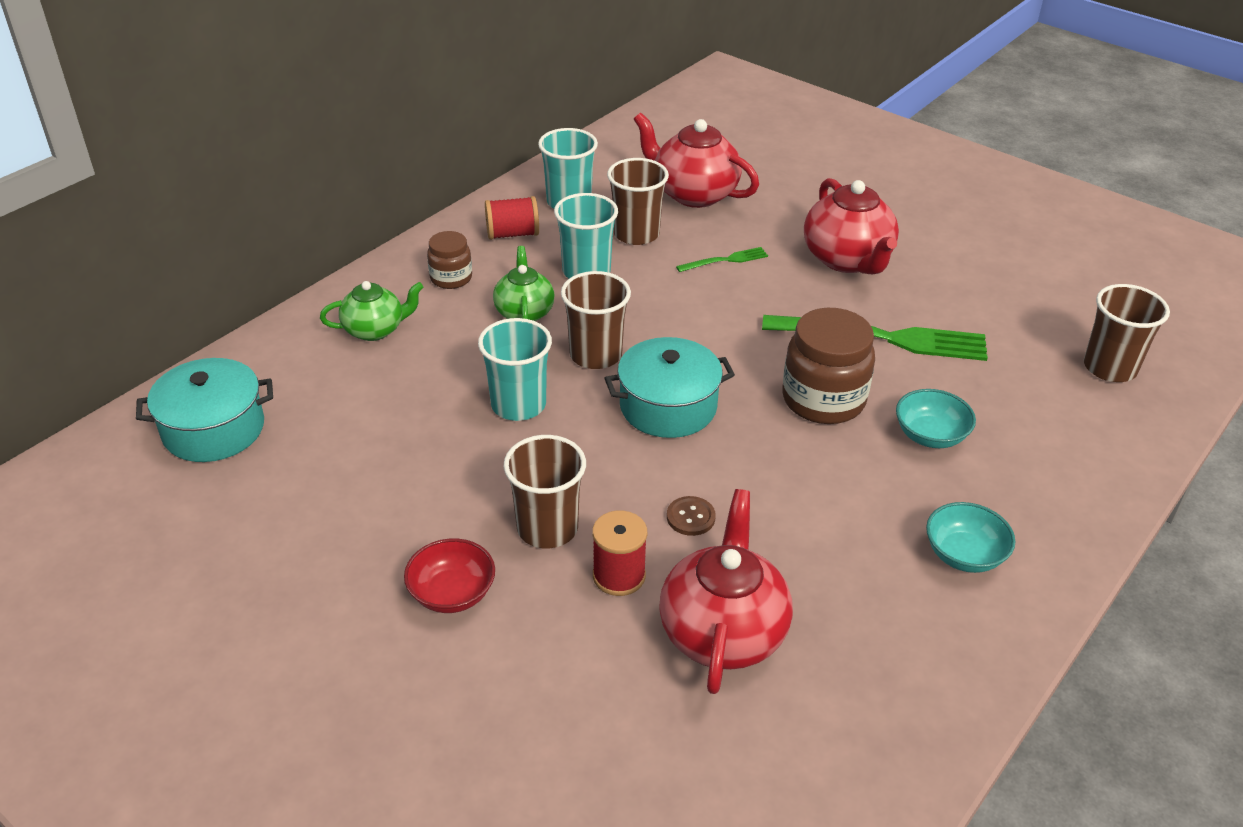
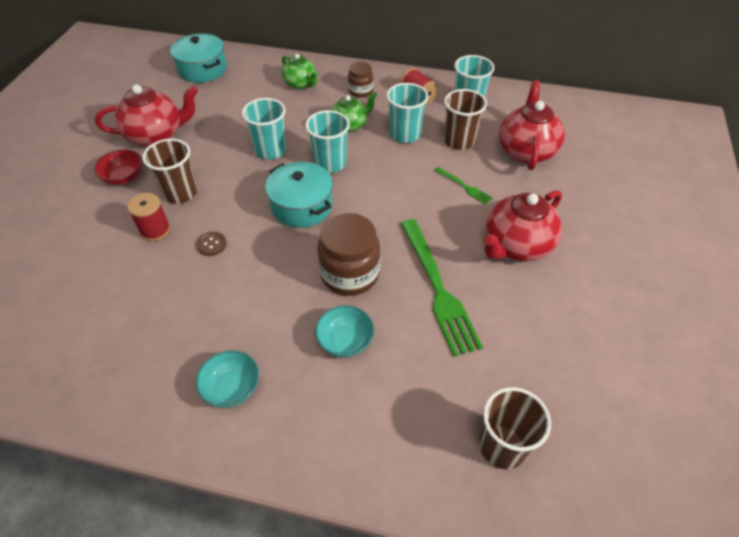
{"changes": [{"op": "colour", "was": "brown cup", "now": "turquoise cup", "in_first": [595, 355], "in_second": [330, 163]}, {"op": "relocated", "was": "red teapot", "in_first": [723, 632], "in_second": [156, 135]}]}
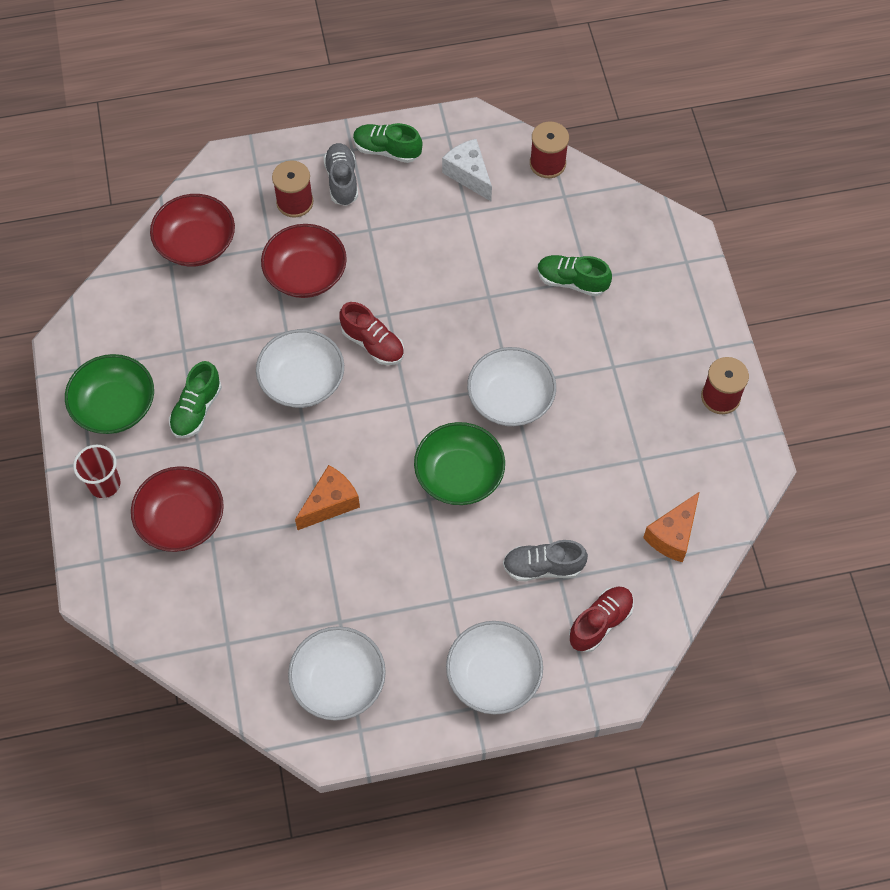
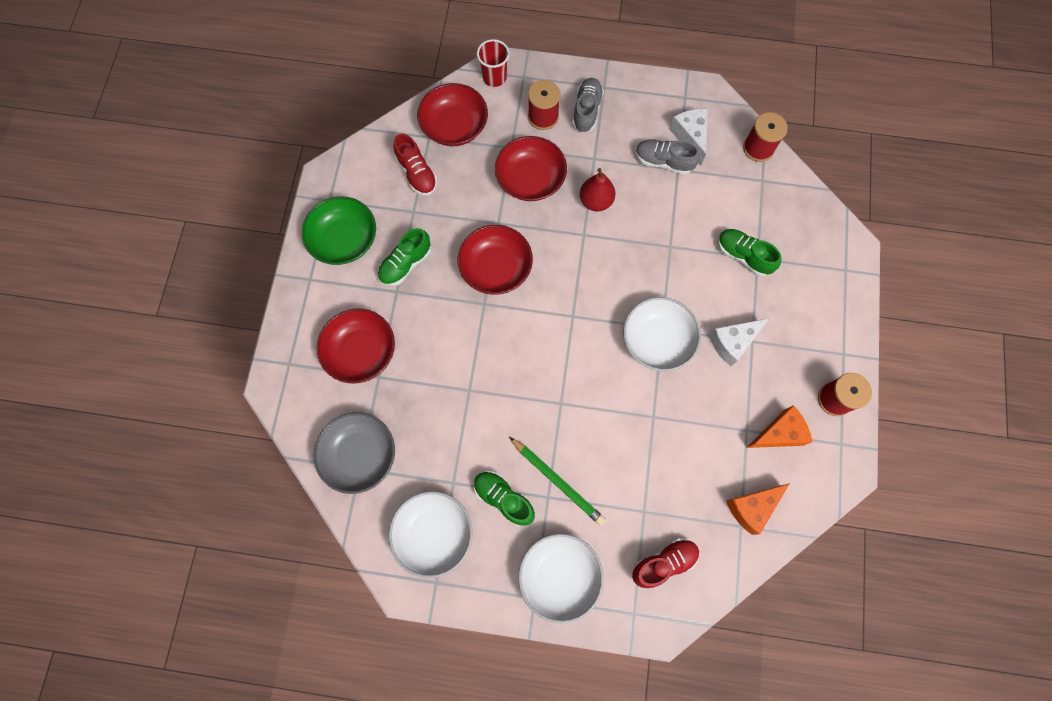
{"changes": [{"op": "relocated", "was": "red cup", "in_first": [104, 484], "in_second": [494, 77]}, {"op": "colour", "was": "white bowl", "now": "red bowl", "in_first": [302, 381], "in_second": [496, 268]}, {"op": "relocated", "was": "orange cheese", "in_first": [330, 503], "in_second": [778, 433]}, {"op": "relocated", "was": "red shoe", "in_first": [373, 343], "in_second": [417, 174]}, {"op": "relocated", "was": "green shoe", "in_first": [387, 150], "in_second": [503, 498]}, {"op": "missing", "was": "green bowl", "in_first": [459, 475]}, {"op": "relocated", "was": "grey shoe", "in_first": [543, 567], "in_second": [663, 162]}, {"op": "appeared", "now": "grey bowl", "in_second": [360, 455]}, {"op": "appeared", "now": "green pencil", "in_second": [558, 482]}, {"op": "appeared", "now": "red pear", "in_second": [596, 201]}, {"op": "appeared", "now": "white cheese", "in_second": [732, 342]}]}
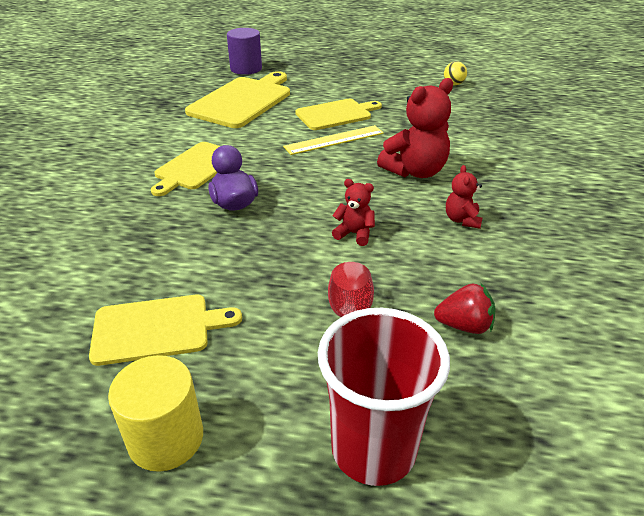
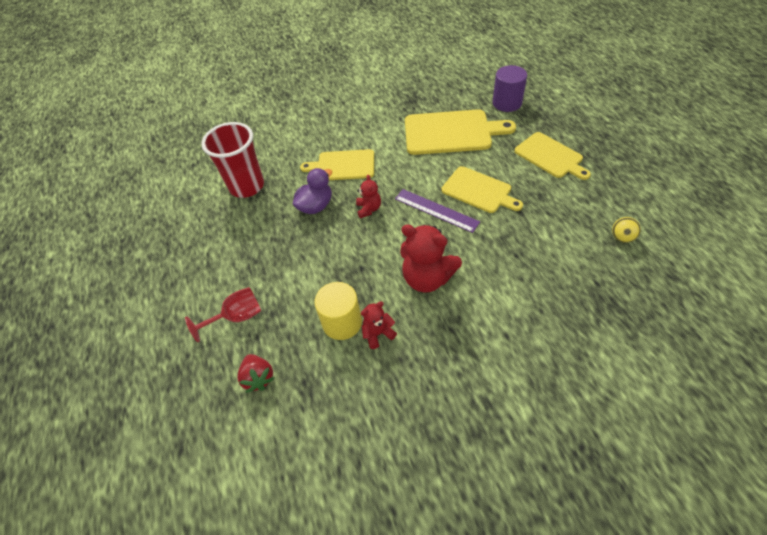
{"changes": [{"op": "relocated", "was": "yellow cutting board", "in_first": [157, 329], "in_second": [550, 156]}, {"op": "relocated", "was": "yellow cylinder", "in_first": [166, 438], "in_second": [342, 322]}, {"op": "colour", "was": "yellow ruler", "now": "purple ruler", "in_first": [334, 140], "in_second": [436, 210]}, {"op": "relocated", "was": "red cup", "in_first": [373, 449], "in_second": [247, 186]}, {"op": "relocated", "was": "red teddy bear", "in_first": [354, 234], "in_second": [369, 209]}]}
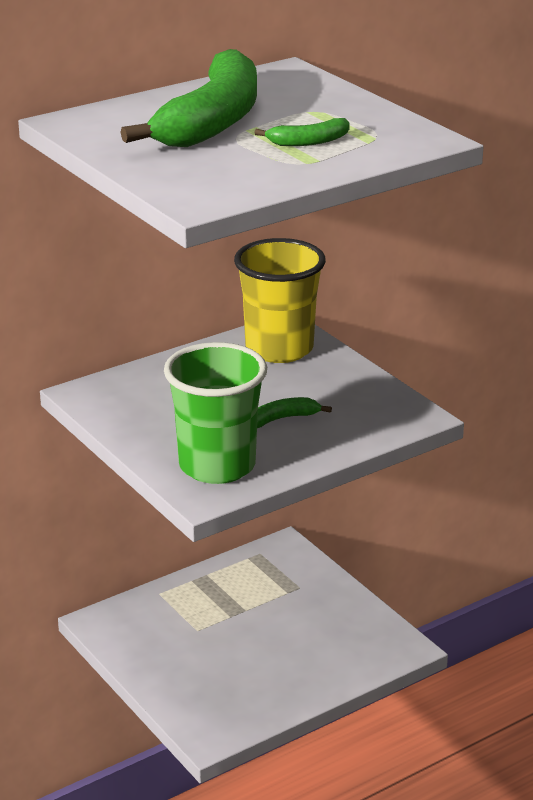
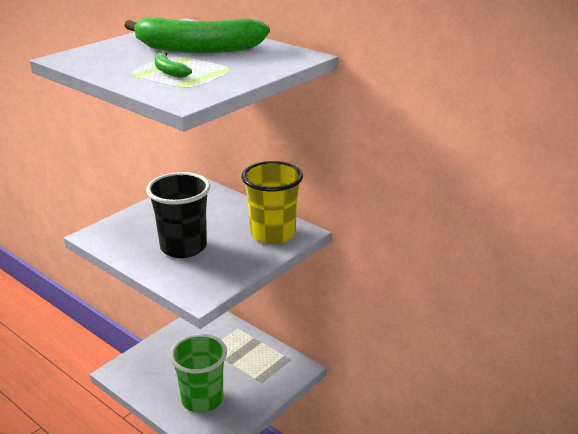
{"changes": [{"op": "relocated", "was": "green cup", "in_first": [217, 466], "in_second": [202, 399]}, {"op": "exchanged", "was": "green banana", "now": "black cup", "in_first": [282, 419], "in_second": [183, 247]}]}
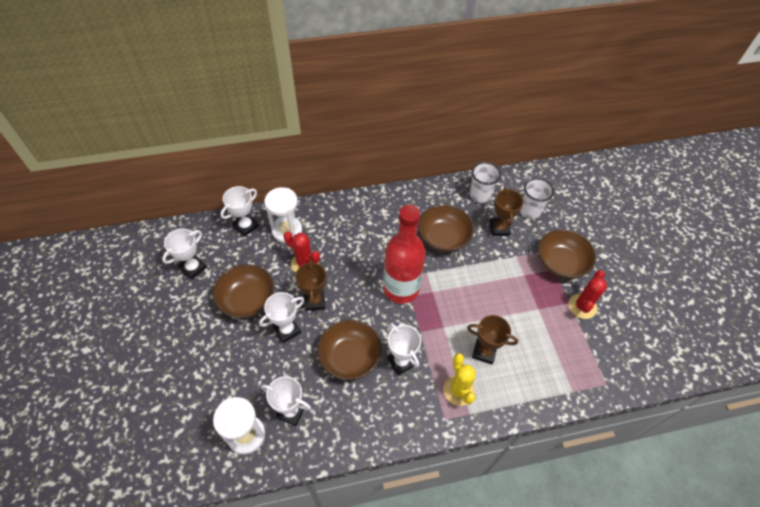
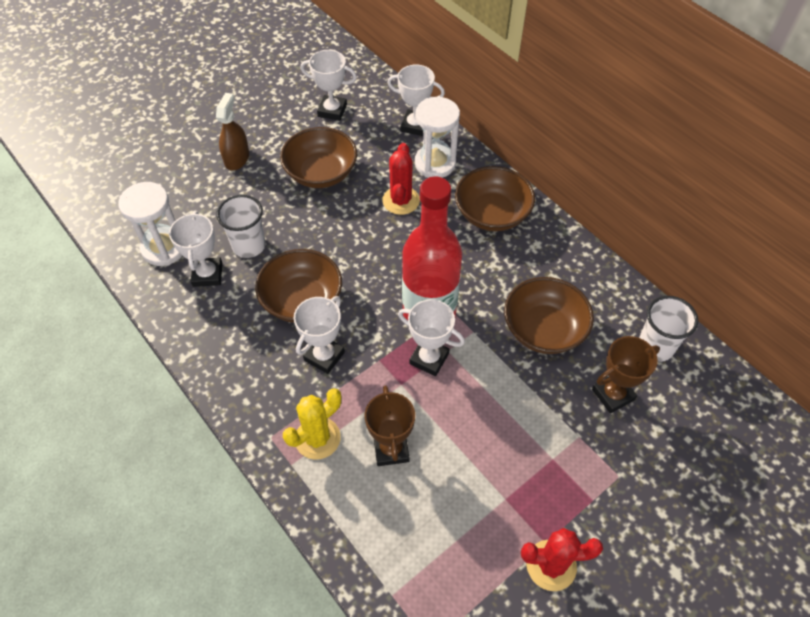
{"changes": [{"op": "relocated", "was": "white trophy", "in_first": [287, 330], "in_second": [429, 358]}, {"op": "missing", "was": "brown trophy", "in_first": [314, 301]}, {"op": "relocated", "was": "white cup", "in_first": [530, 211], "in_second": [249, 246]}, {"op": "relocated", "was": "brown bowl", "in_first": [561, 263], "in_second": [492, 214]}, {"op": "appeared", "now": "brown spray bottle", "in_second": [237, 158]}]}
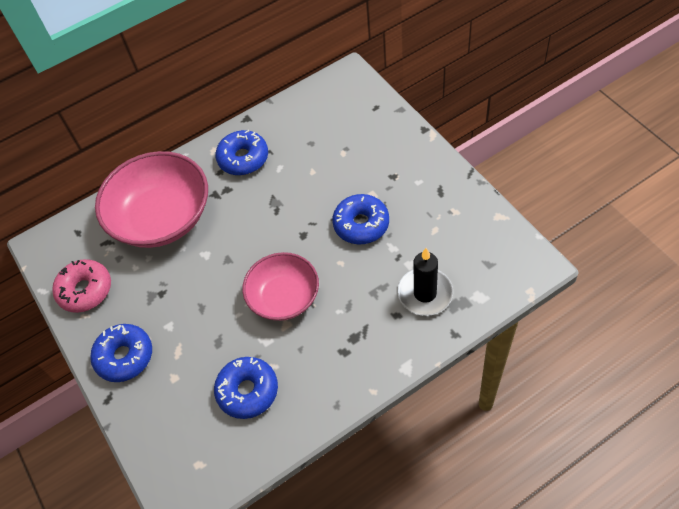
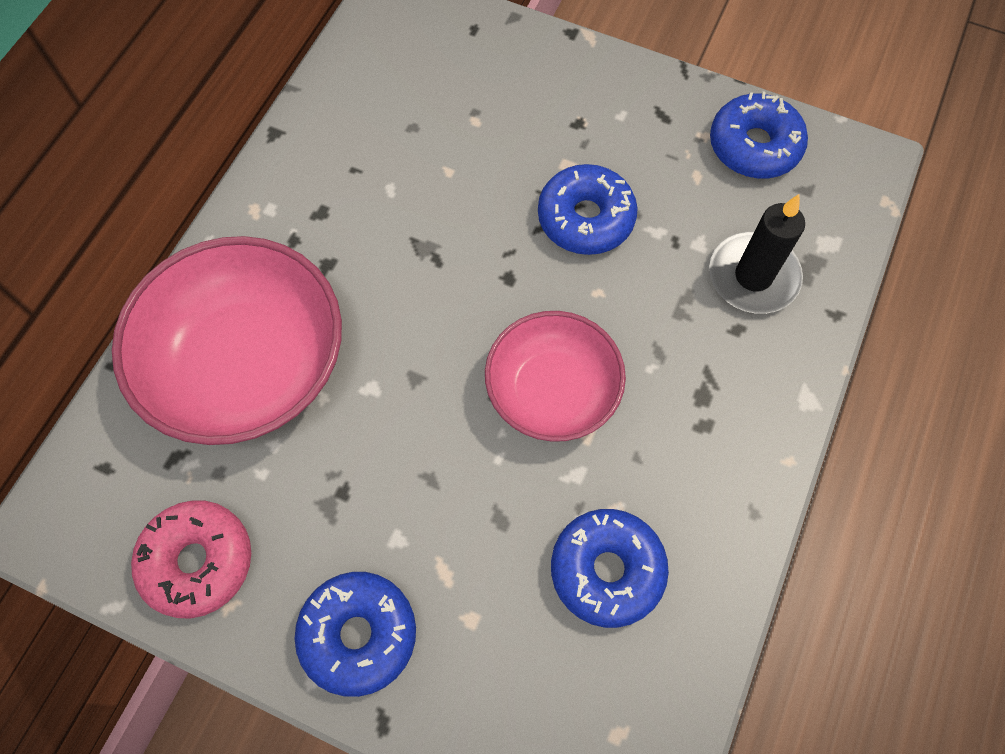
{"changes": [{"op": "relocated", "was": "blue donut", "in_first": [243, 158], "in_second": [754, 146]}]}
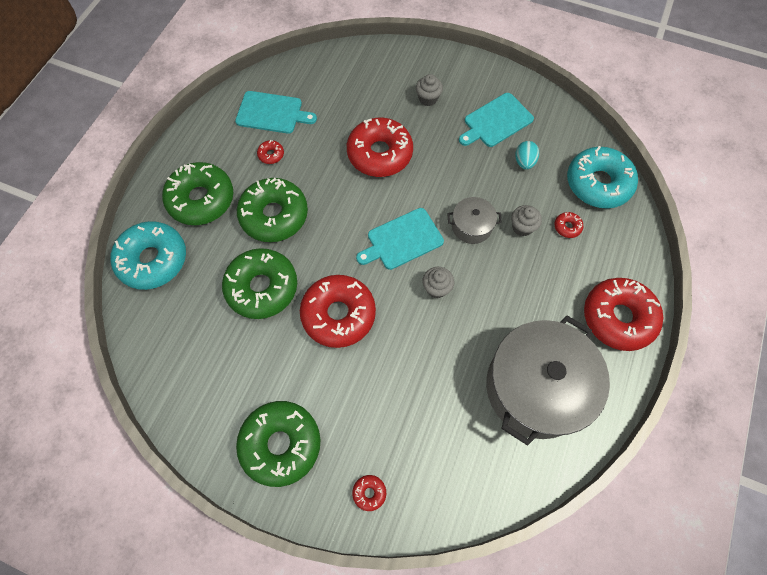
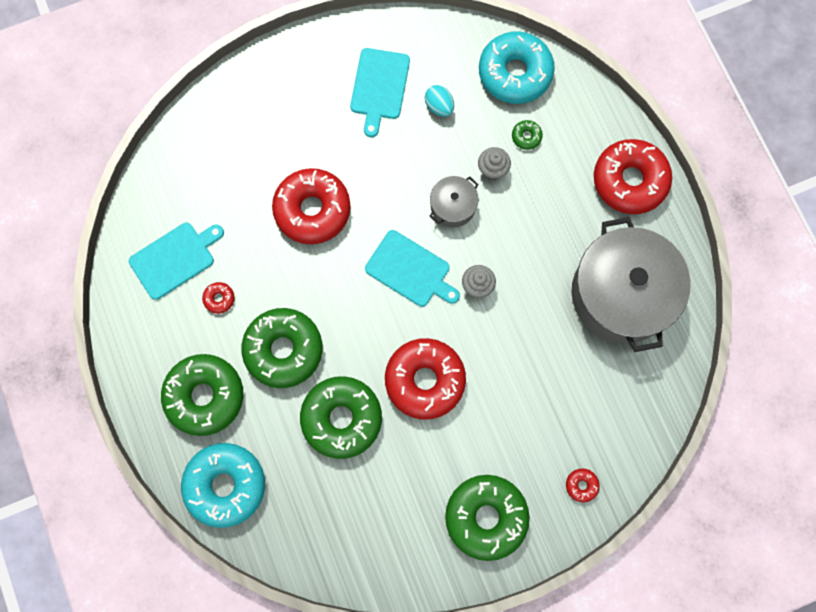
{"changes": [{"op": "spun", "was": "turquoise cutting board", "in_first": [402, 240], "in_second": [410, 270], "clockwise": -75}, {"op": "missing", "was": "grey cupcake", "in_first": [428, 99]}, {"op": "colour", "was": "red donut", "now": "green donut", "in_first": [567, 227], "in_second": [526, 136]}]}
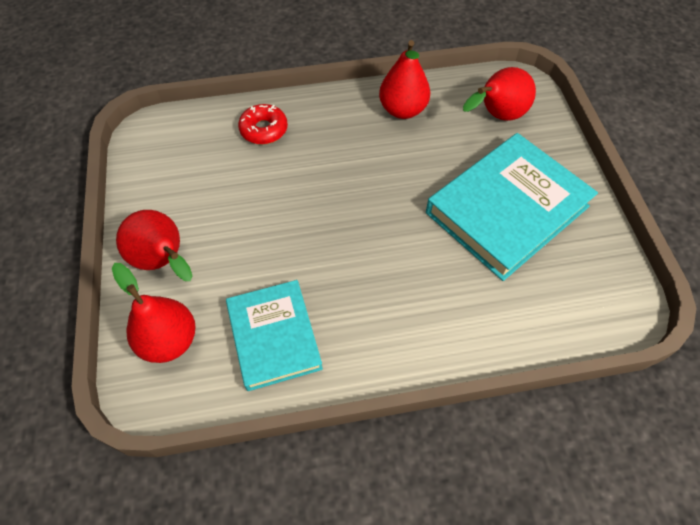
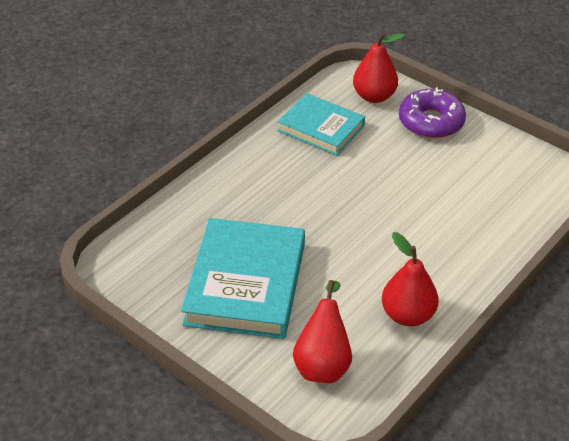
{"changes": [{"op": "exchanged", "was": "red pear", "now": "purple donut", "in_first": [164, 261], "in_second": [431, 122]}, {"op": "missing", "was": "red donut", "in_first": [264, 129]}]}
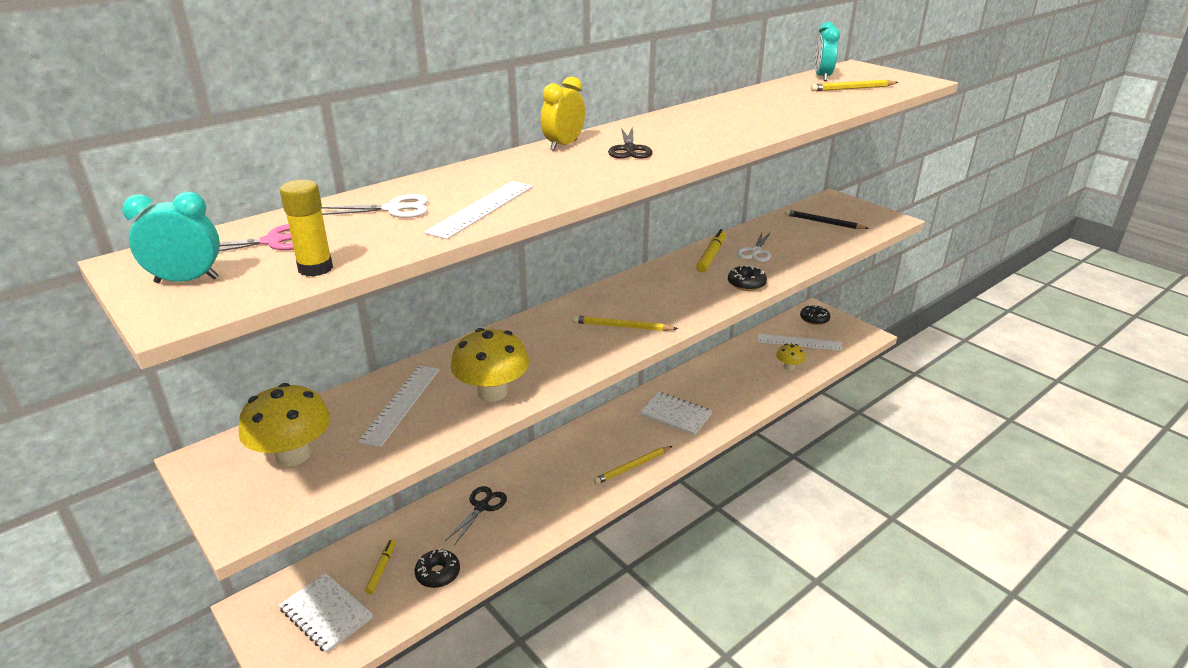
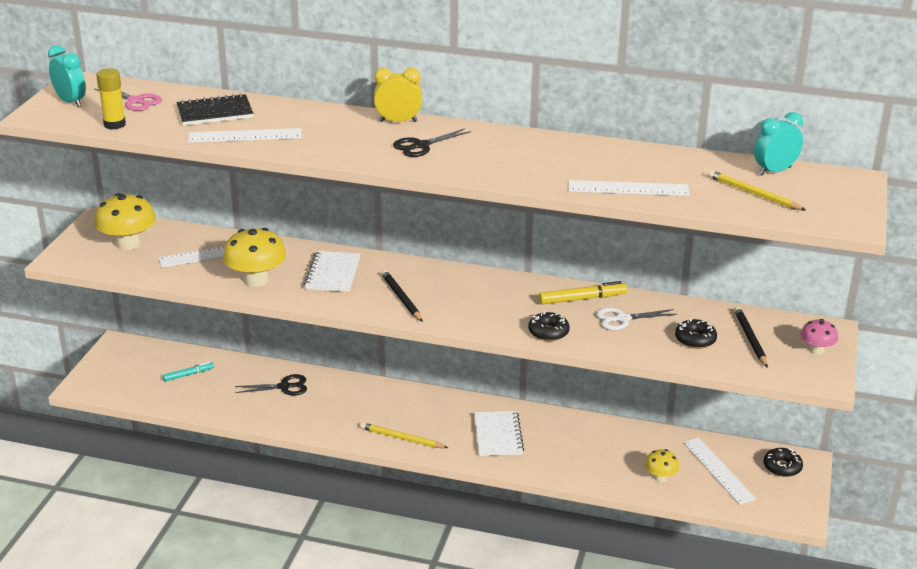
{"changes": [{"op": "relocated", "was": "white notebook", "in_first": [326, 614], "in_second": [333, 273]}, {"op": "exchanged", "was": "white scissors", "now": "black notebook", "in_first": [394, 209], "in_second": [215, 112]}, {"op": "colour", "was": "yellow marker", "now": "turquoise marker", "in_first": [381, 569], "in_second": [188, 374]}, {"op": "relocated", "was": "black donut", "in_first": [438, 573], "in_second": [695, 339]}, {"op": "colour", "was": "yellow pencil", "now": "black pencil", "in_first": [622, 326], "in_second": [401, 298]}, {"op": "appeared", "now": "white ruler", "in_second": [628, 188]}, {"op": "appeared", "now": "pink mushroom", "in_second": [816, 350]}]}
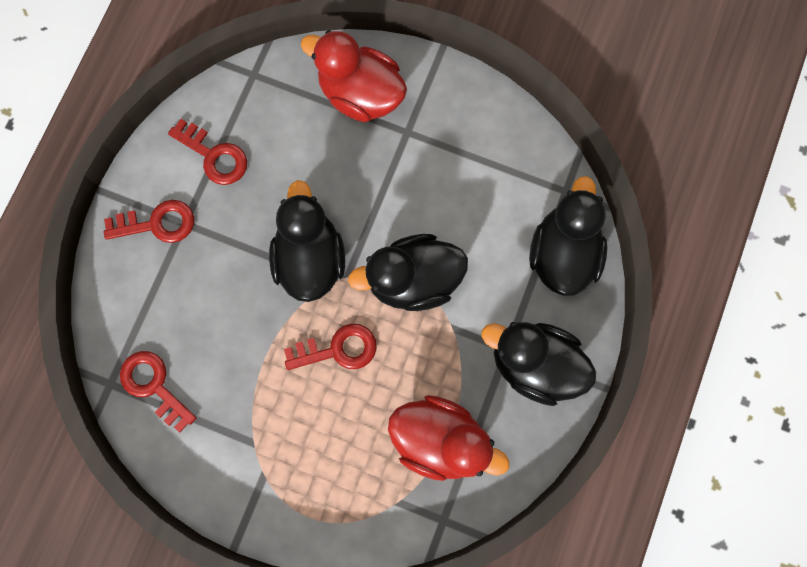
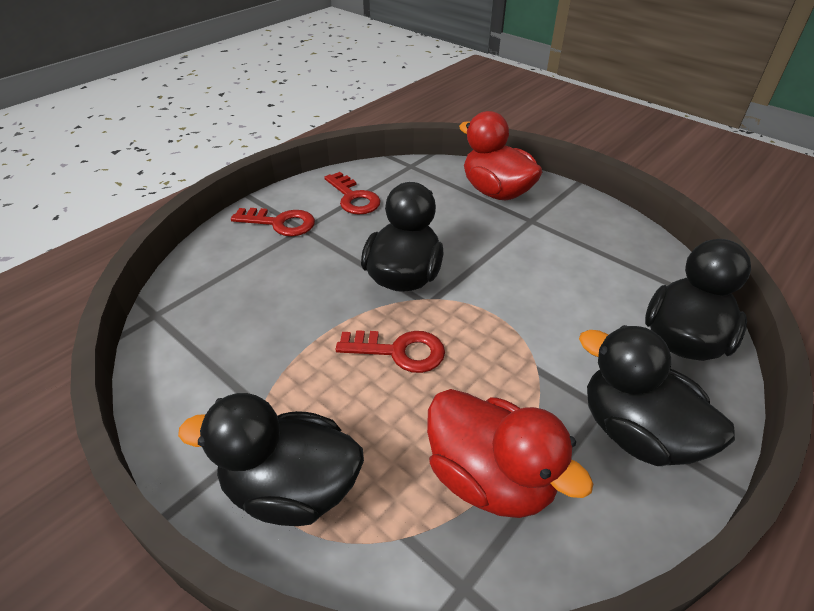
{"changes": [{"op": "missing", "was": "red key", "in_first": [154, 386]}, {"op": "relocated", "was": "black duck", "in_first": [413, 280], "in_second": [291, 488]}]}
